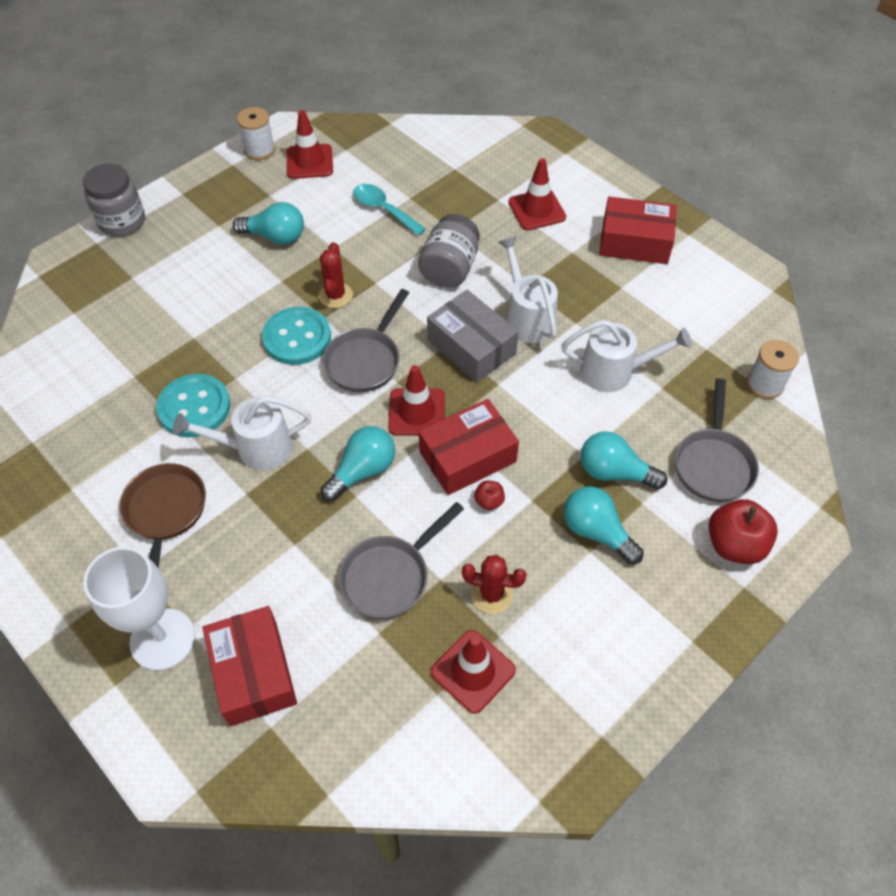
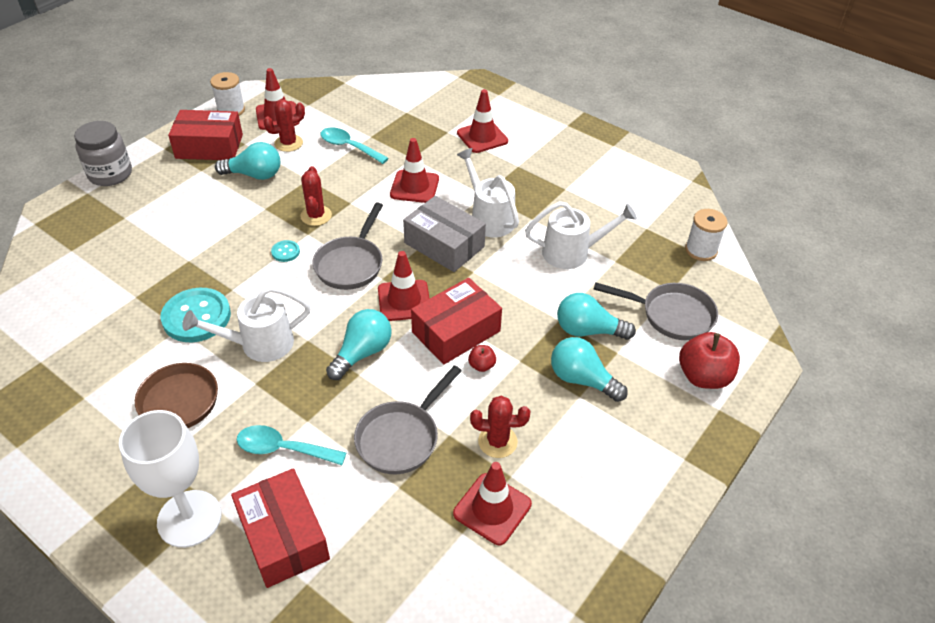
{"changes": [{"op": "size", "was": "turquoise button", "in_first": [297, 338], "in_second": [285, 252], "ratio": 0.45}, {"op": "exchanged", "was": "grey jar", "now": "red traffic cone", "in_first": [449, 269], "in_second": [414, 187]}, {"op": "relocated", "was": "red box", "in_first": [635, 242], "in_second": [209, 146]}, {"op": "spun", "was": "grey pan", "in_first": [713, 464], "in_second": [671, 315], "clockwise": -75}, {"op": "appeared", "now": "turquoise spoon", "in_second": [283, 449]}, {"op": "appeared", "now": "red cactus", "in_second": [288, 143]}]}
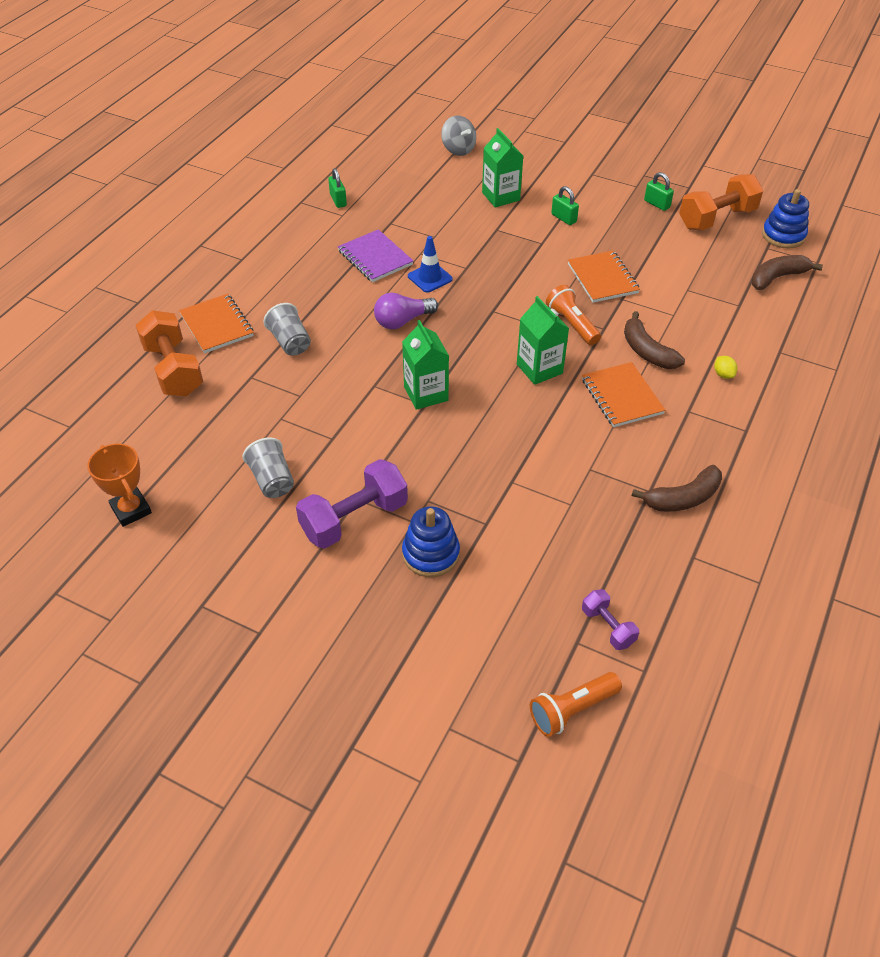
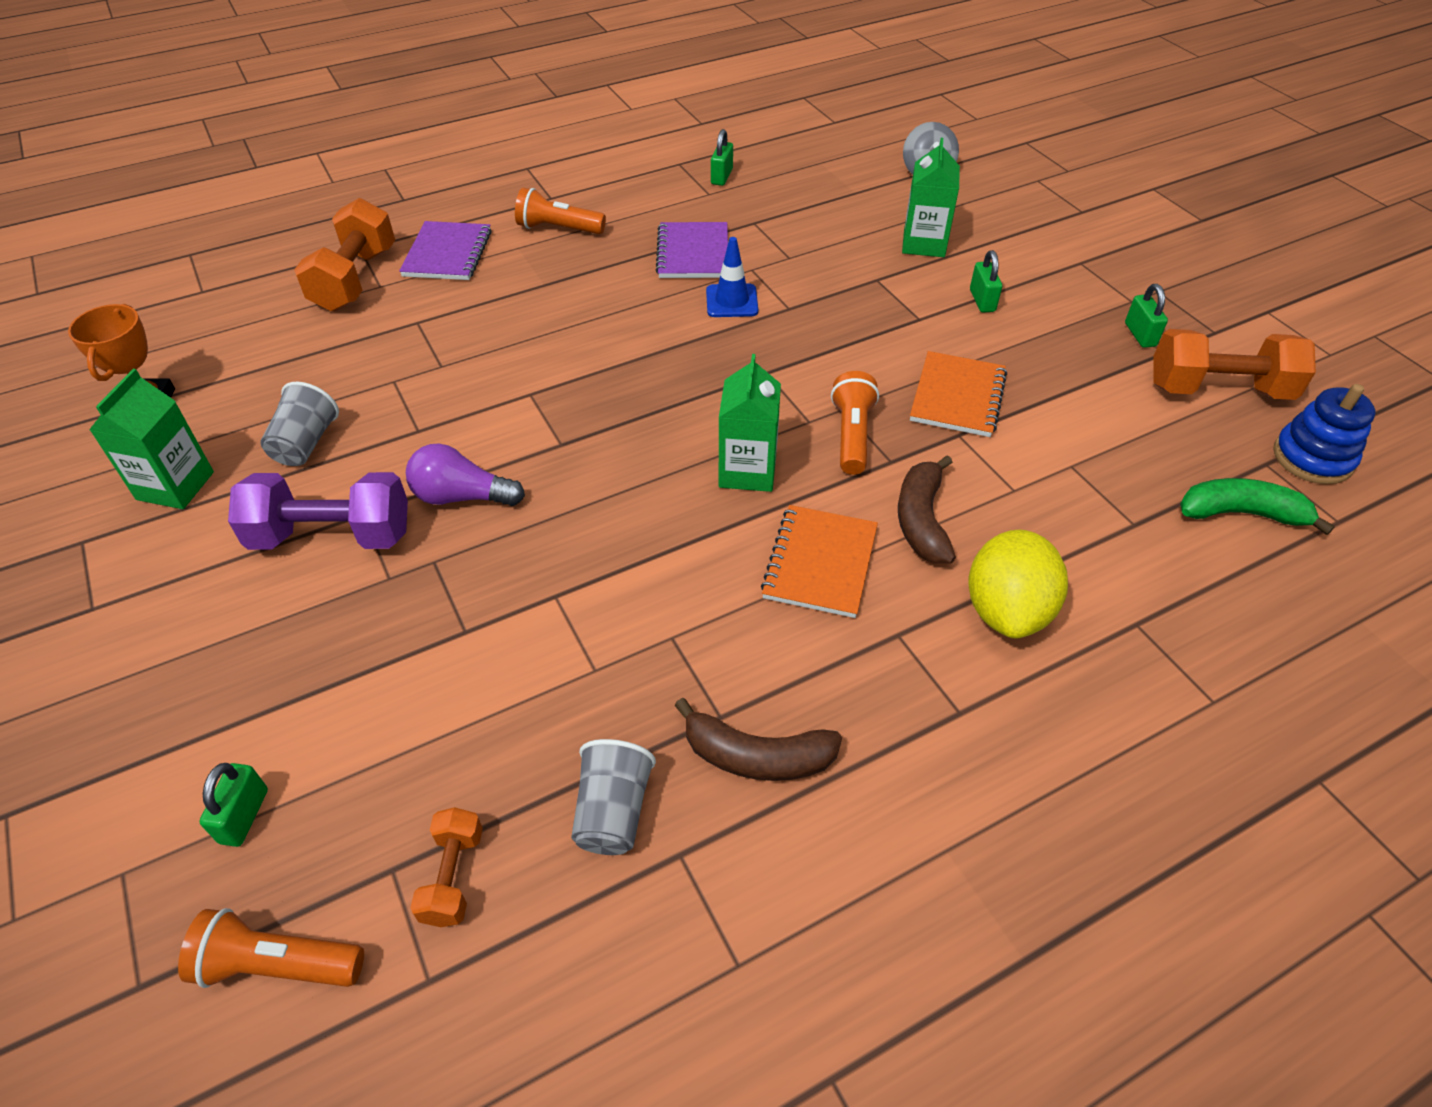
{"changes": [{"op": "colour", "was": "orange notebook", "now": "purple notebook", "in_first": [217, 325], "in_second": [448, 254]}, {"op": "relocated", "was": "grey cup", "in_first": [290, 342], "in_second": [613, 812]}, {"op": "relocated", "was": "purple light bulb", "in_first": [402, 321], "in_second": [462, 497]}, {"op": "relocated", "was": "green carton", "in_first": [426, 394], "in_second": [175, 486]}, {"op": "missing", "was": "blue stacking toy", "in_first": [431, 554]}, {"op": "colour", "was": "purple dumbbell", "now": "orange dumbbell", "in_first": [608, 627], "in_second": [453, 876]}, {"op": "size", "was": "yellow lemon", "in_first": [723, 374], "in_second": [1006, 610], "ratio": 2.49}, {"op": "colour", "was": "brown banana", "now": "green banana", "in_first": [777, 278], "in_second": [1241, 514]}, {"op": "appeared", "now": "green padlock", "in_second": [244, 816]}, {"op": "appeared", "now": "orange flashlight", "in_second": [558, 229]}]}
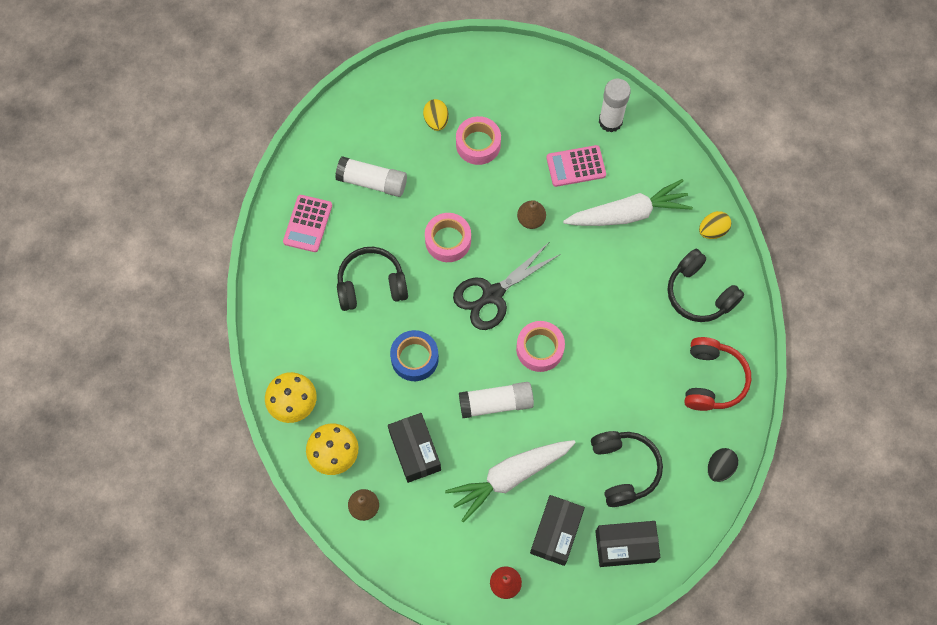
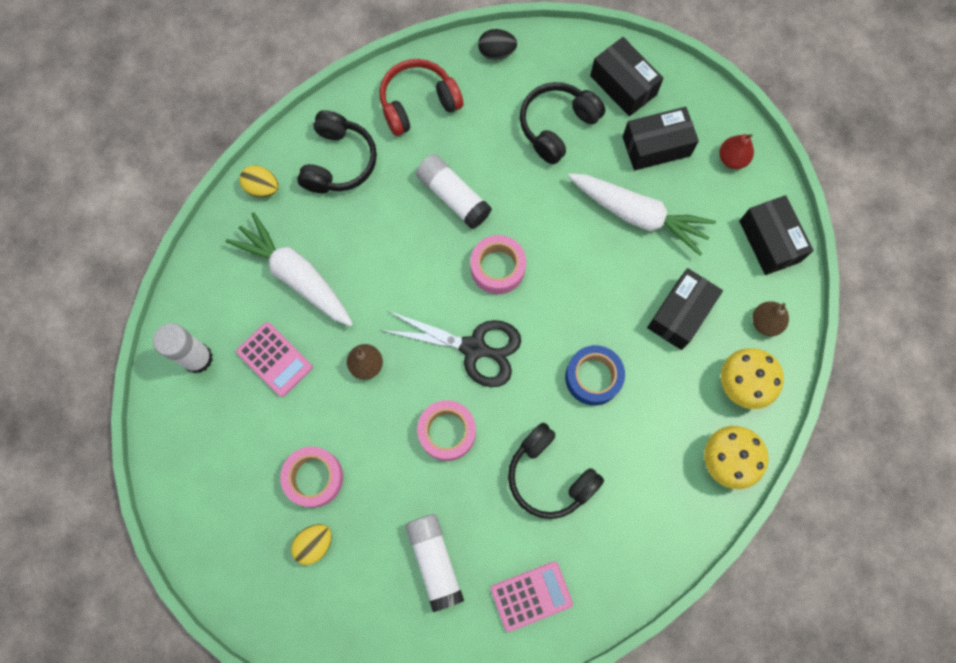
{"changes": [{"op": "relocated", "was": "white glue stick", "in_first": [496, 403], "in_second": [453, 196]}, {"op": "appeared", "now": "black box", "in_second": [769, 241]}]}
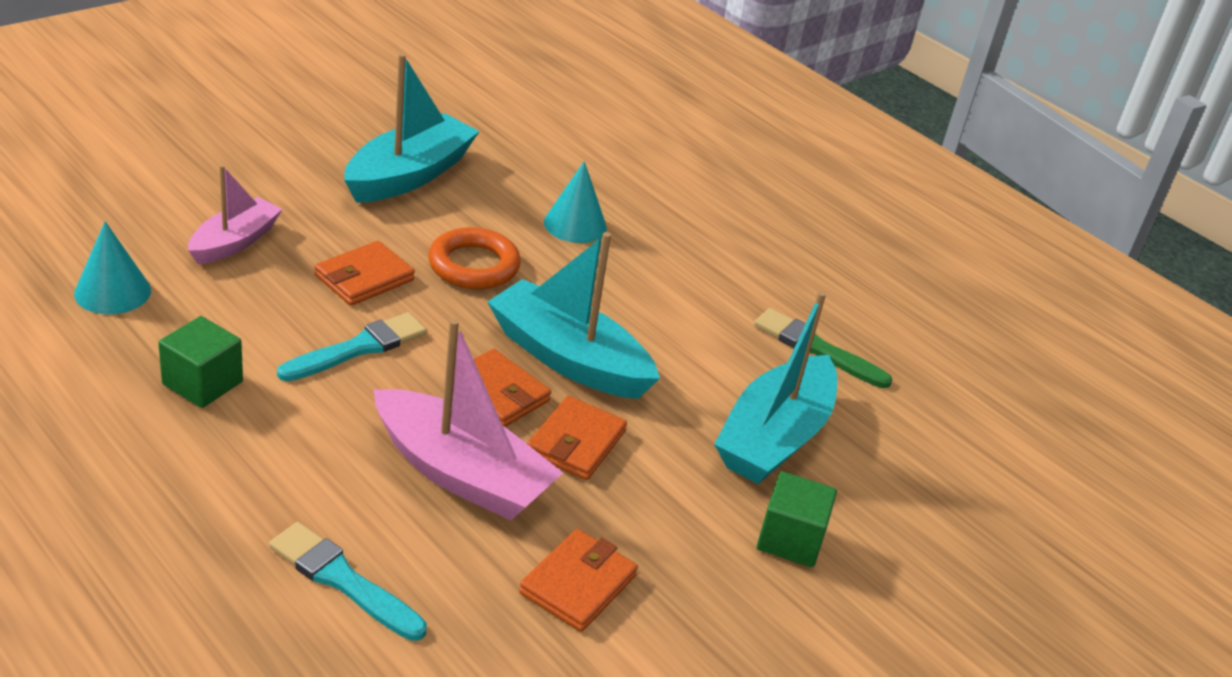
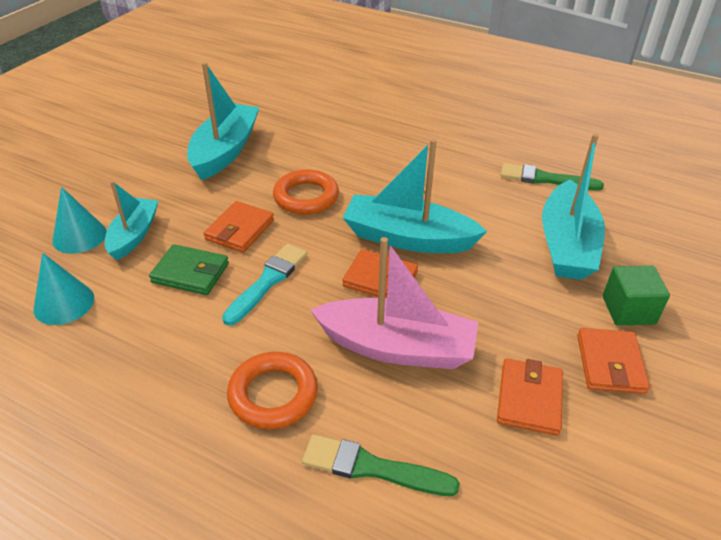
{"changes": [{"op": "missing", "was": "green cube", "in_first": [202, 383]}, {"op": "colour", "was": "pink boat", "now": "turquoise boat", "in_first": [235, 242], "in_second": [134, 235]}, {"op": "colour", "was": "turquoise brush", "now": "green brush", "in_first": [343, 580], "in_second": [372, 468]}, {"op": "relocated", "was": "orange wallet", "in_first": [576, 443], "in_second": [610, 364]}, {"op": "relocated", "was": "turquoise cone", "in_first": [575, 224], "in_second": [79, 236]}, {"op": "appeared", "now": "green wallet", "in_second": [190, 273]}, {"op": "appeared", "now": "orange ring", "in_second": [273, 394]}]}
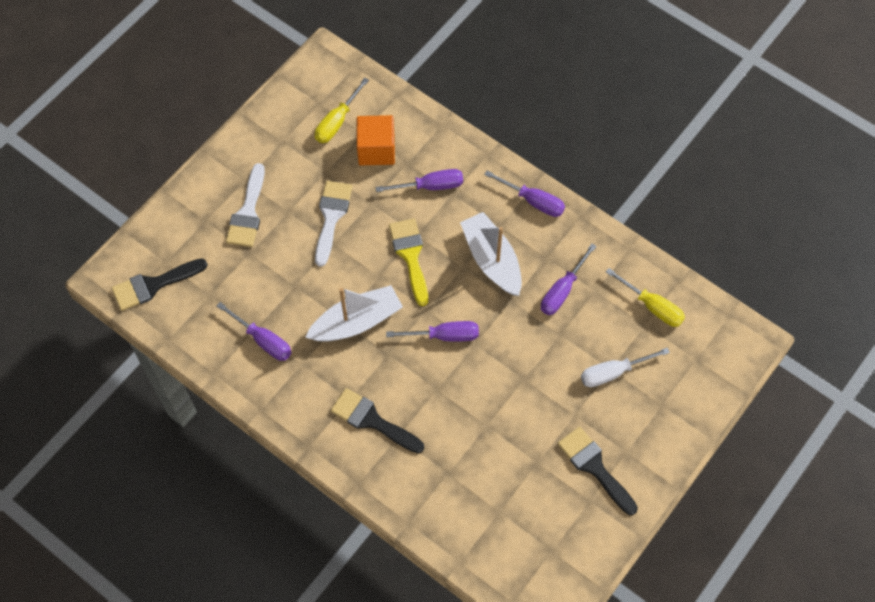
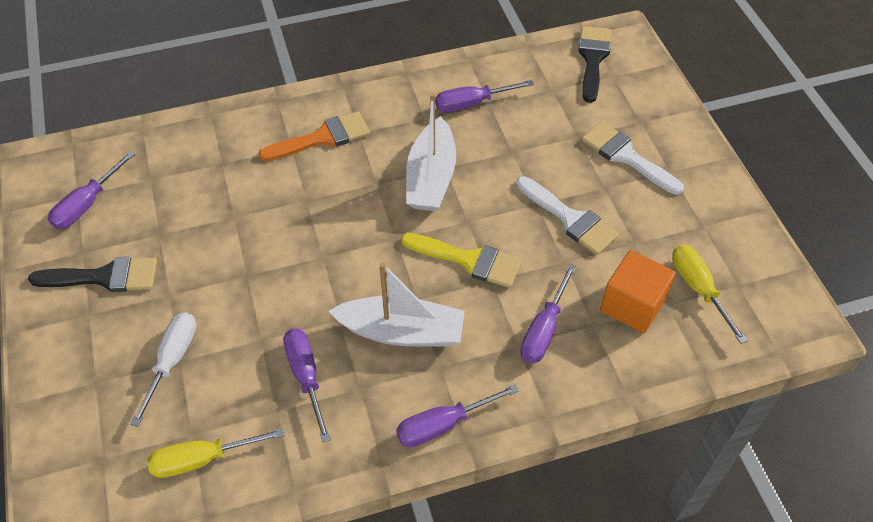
{"changes": [{"op": "colour", "was": "black brush", "now": "orange brush", "in_first": [372, 420], "in_second": [322, 138]}, {"op": "relocated", "was": "purple screwdriver", "in_first": [445, 336], "in_second": [86, 205]}]}
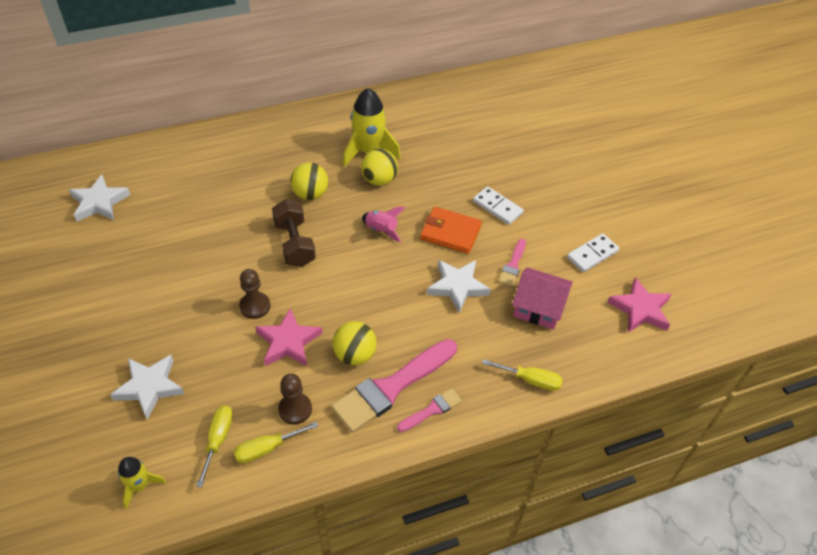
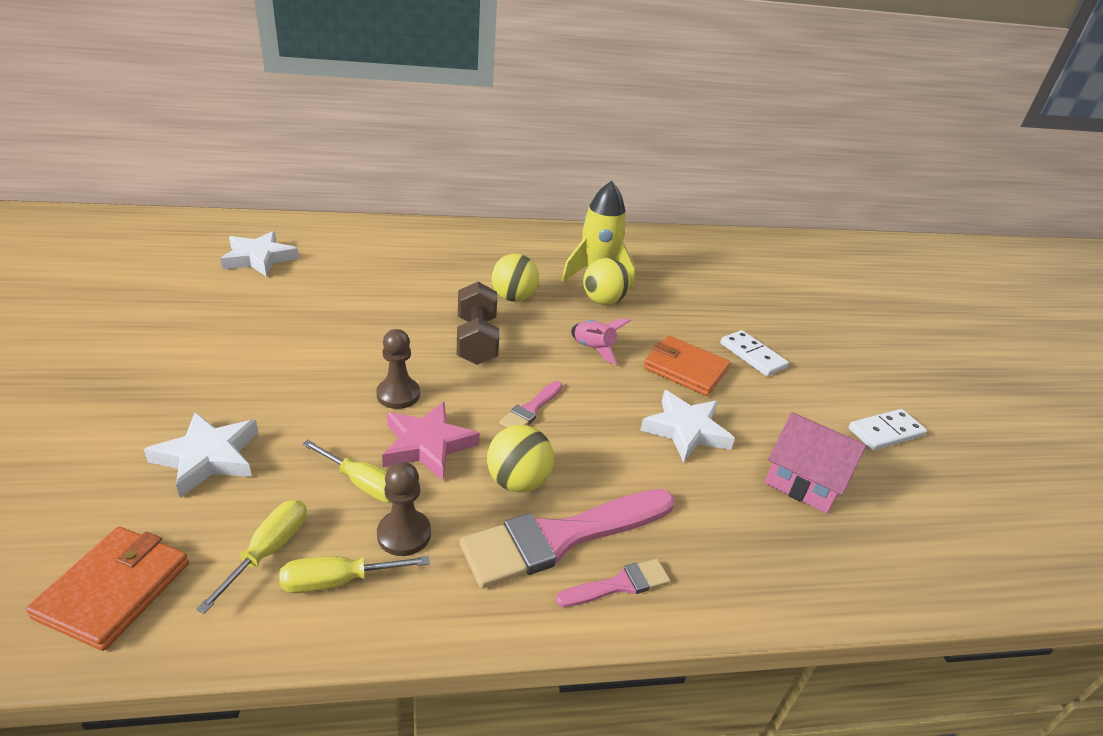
{"changes": [{"op": "exchanged", "was": "yellow rocket", "now": "orange wallet", "in_first": [140, 486], "in_second": [114, 590]}, {"op": "relocated", "was": "yellow screwdriver", "in_first": [530, 380], "in_second": [364, 484]}, {"op": "relocated", "was": "pink brush", "in_first": [513, 265], "in_second": [531, 409]}, {"op": "missing", "was": "pink star", "in_first": [640, 309]}]}
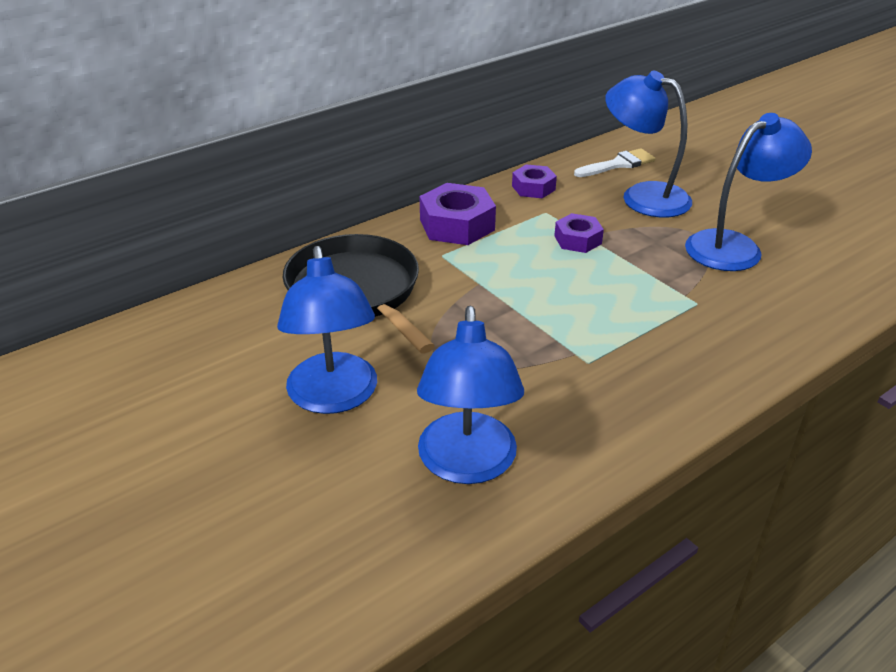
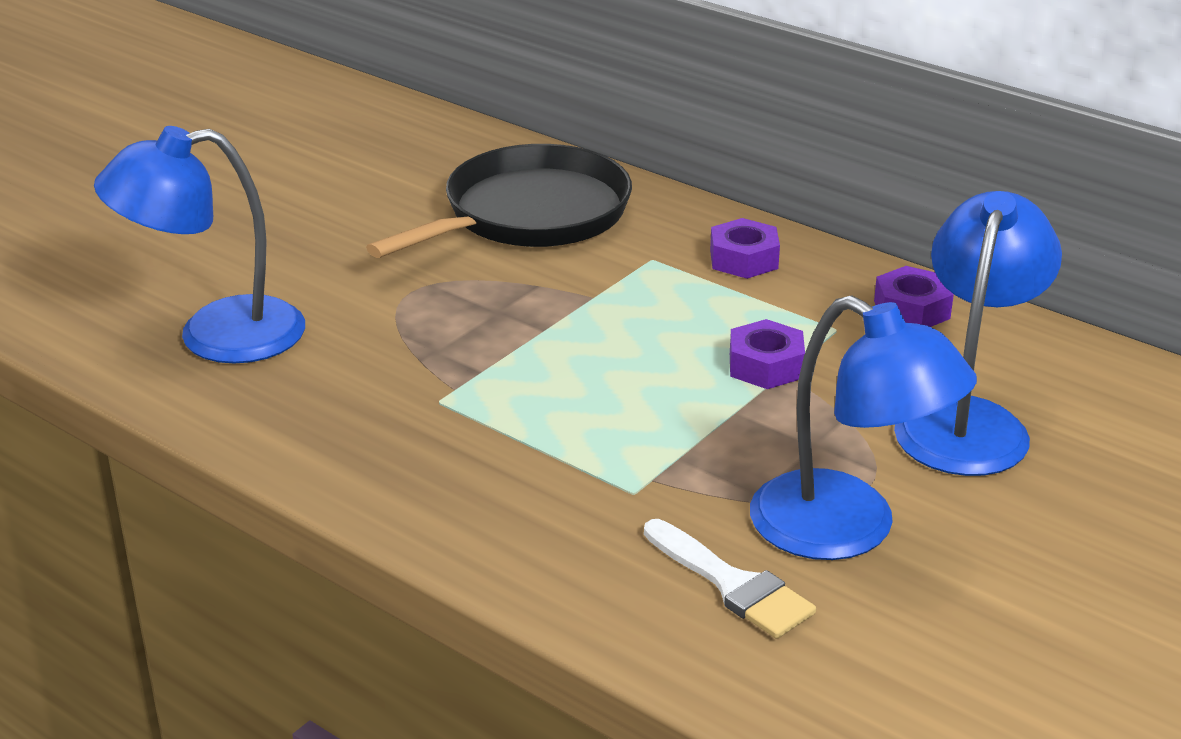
{"changes": [{"op": "missing", "was": "blue lamp", "in_first": [334, 397]}, {"op": "size", "was": "purple nut", "in_first": [457, 225], "in_second": [744, 259], "ratio": 0.61}, {"op": "relocated", "was": "white brush", "in_first": [618, 164], "in_second": [732, 585]}]}
